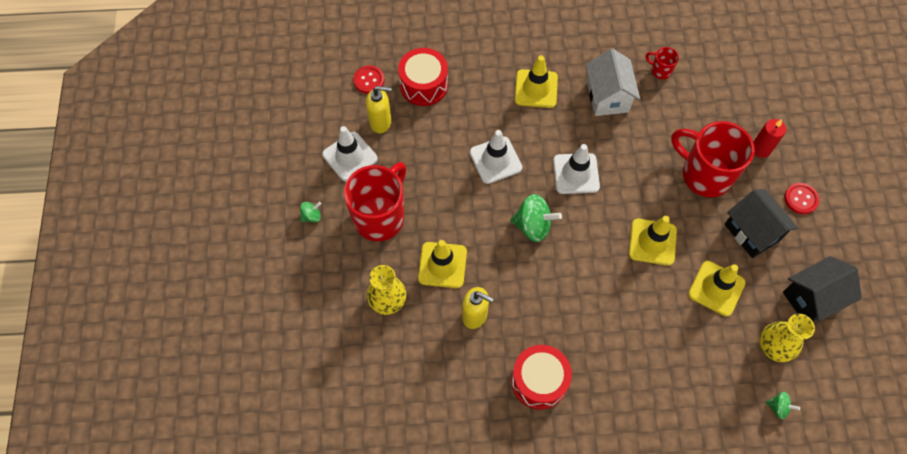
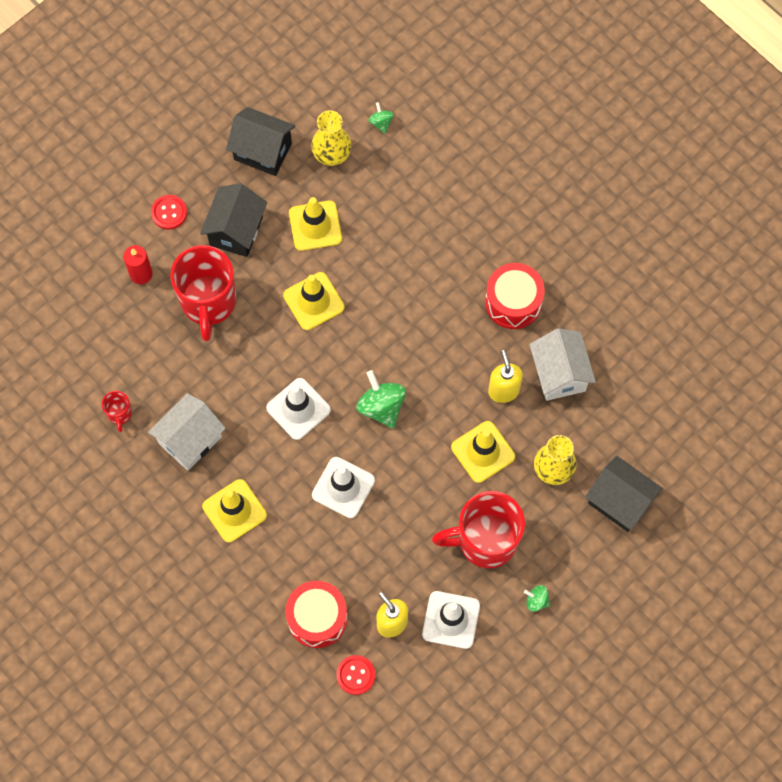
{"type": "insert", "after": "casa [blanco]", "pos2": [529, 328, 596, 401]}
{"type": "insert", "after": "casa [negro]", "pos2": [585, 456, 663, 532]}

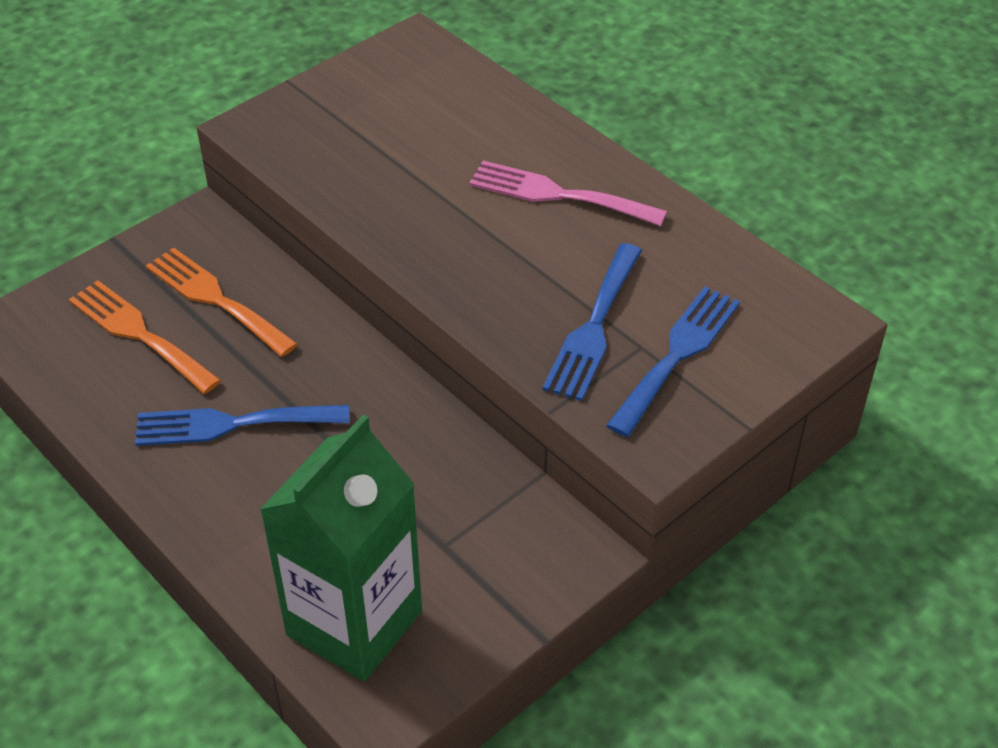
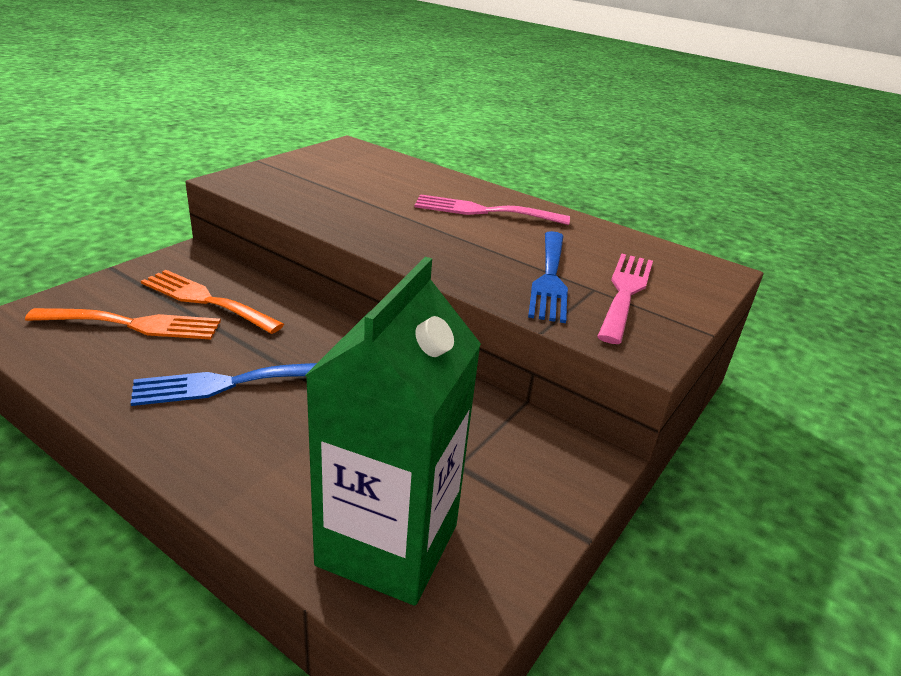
{"type": "rotate", "before": "tenedor [naranja]", "pos1": [69, 280, 221, 394], "pos2": [25, 308, 221, 340], "turn": 150}
{"type": "recolor", "before": "tenedor [azul]", "after": "tenedor [rosa]", "pos1": [606, 286, 740, 437], "pos2": [597, 254, 653, 344]}

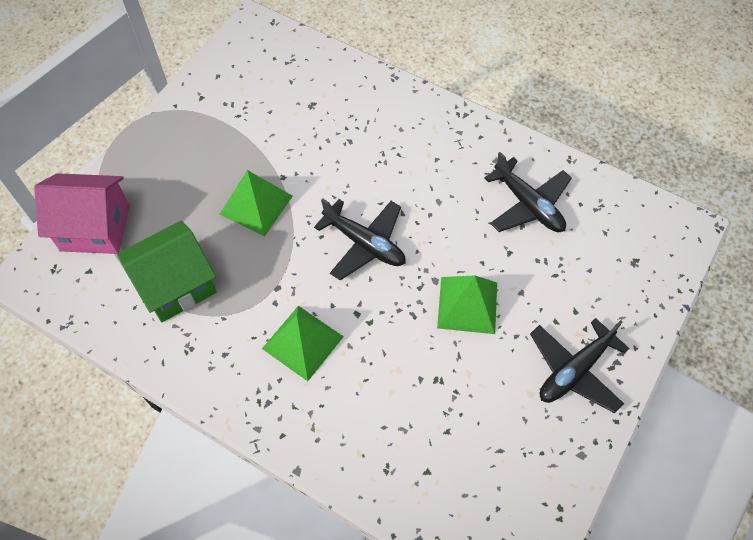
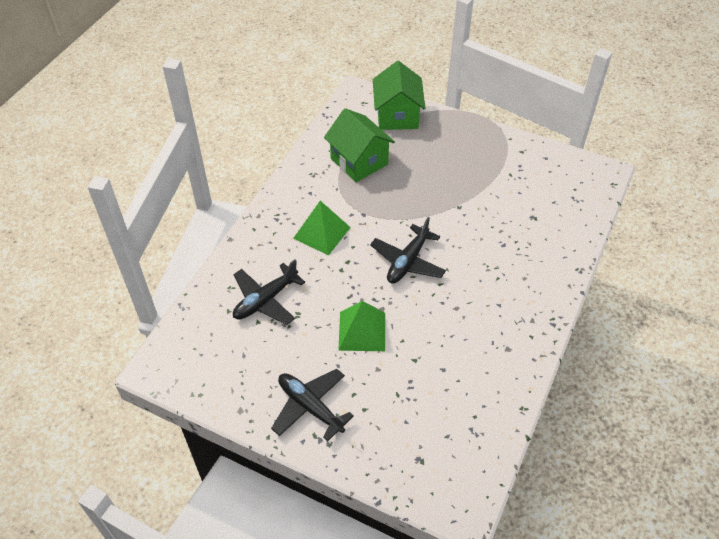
{"type": "move", "before": "avión [negro]", "pos1": [484, 152, 572, 232], "pos2": [233, 259, 305, 325]}
{"type": "delete", "before": "pirámide [verde]", "pos1": [220, 170, 293, 236]}
{"type": "recolor", "before": "casa [rosa]", "after": "casa [verde]", "pos1": [34, 173, 130, 254], "pos2": [373, 61, 425, 130]}

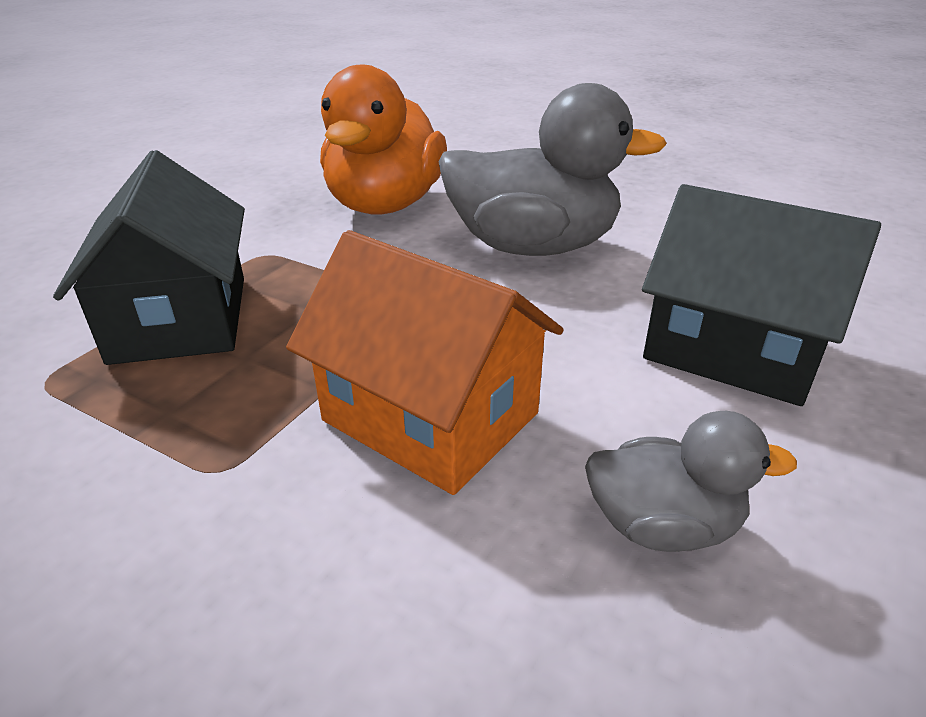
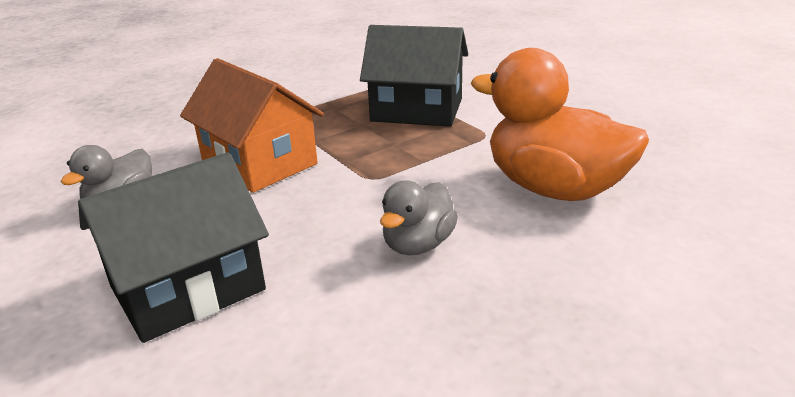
{"type": "resize", "before": "pato [gris]", "pos1": [438, 83, 667, 256], "pos2": [380, 181, 458, 255], "scale": 0.53}
{"type": "rotate", "before": "casa [naranja]", "pos1": [286, 230, 564, 495], "pos2": [180, 58, 324, 193], "turn": 75}

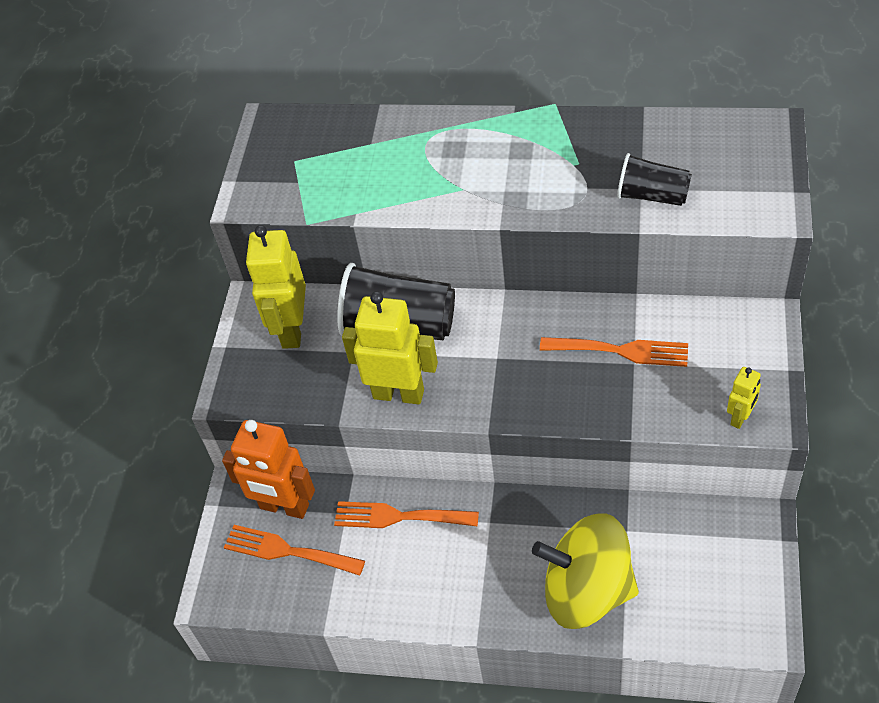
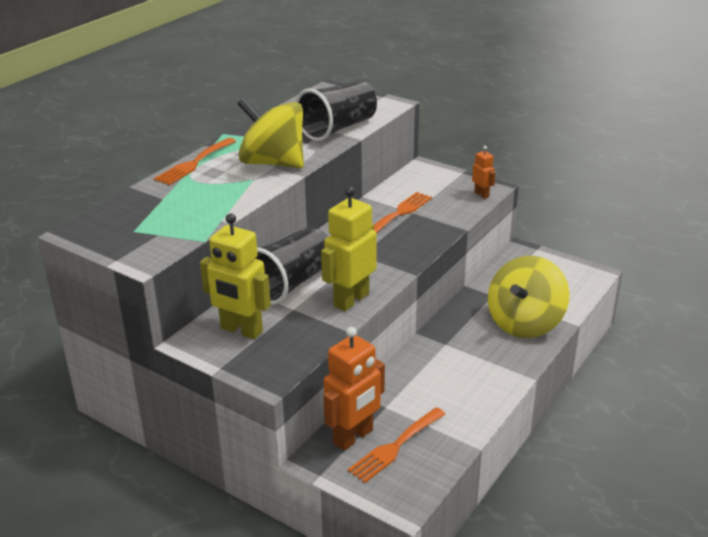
{"type": "resize", "before": "vaso [negro]", "pos1": [617, 153, 692, 206], "pos2": [296, 80, 377, 141], "scale": 1.67}
{"type": "recolor", "before": "robot [amarillo]", "after": "robot [naranja]", "pos1": [727, 367, 761, 429], "pos2": [472, 146, 495, 199]}
{"type": "move", "before": "tenedor [naranja]", "pos1": [334, 501, 479, 528], "pos2": [154, 138, 236, 185]}
{"type": "insert", "after": "peonza [amarillo]", "pos2": [237, 98, 304, 168]}

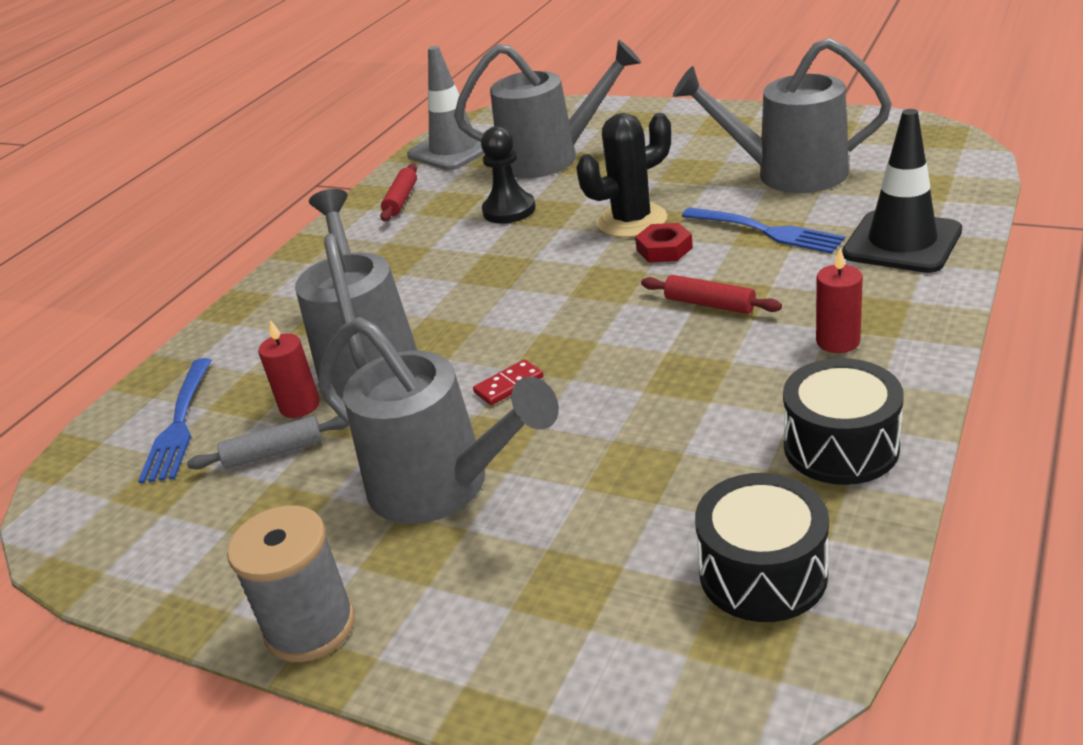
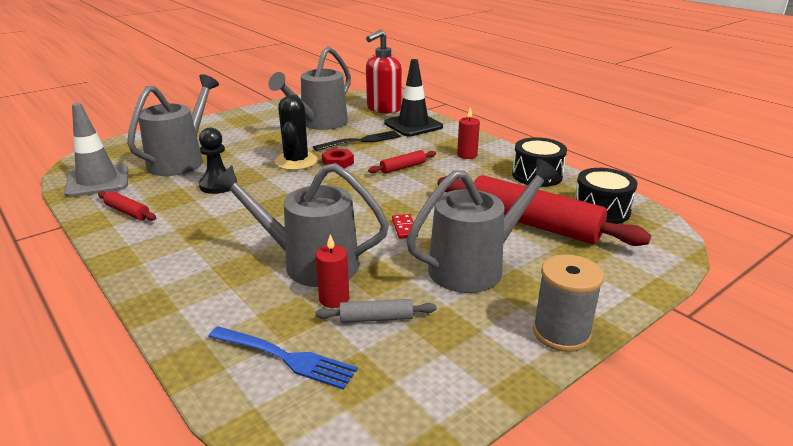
{"type": "recolor", "before": "tenedor [azul]", "after": "tenedor [negro]", "pos1": [682, 207, 845, 254], "pos2": [313, 131, 401, 151]}
{"type": "rotate", "before": "rodillo [gris]", "pos1": [187, 416, 349, 469], "pos2": [315, 299, 437, 323], "turn": 75}
{"type": "insert", "after": "dispensador de jabón [rojo]", "pos2": [366, 30, 402, 113]}
{"type": "insert", "after": "rodillo [rojo]", "pos2": [438, 175, 651, 246]}

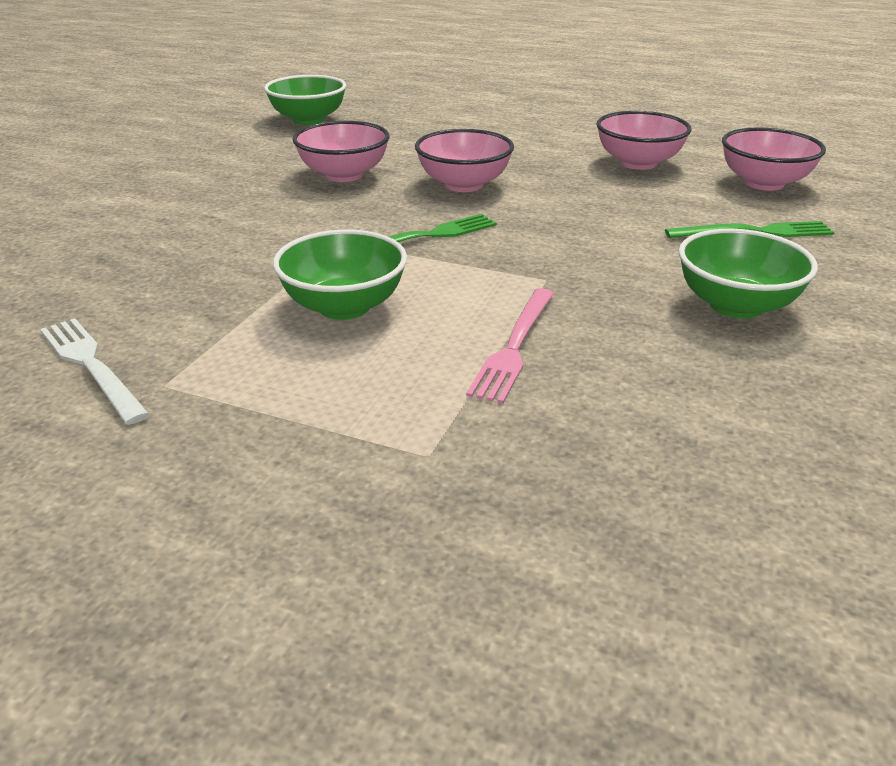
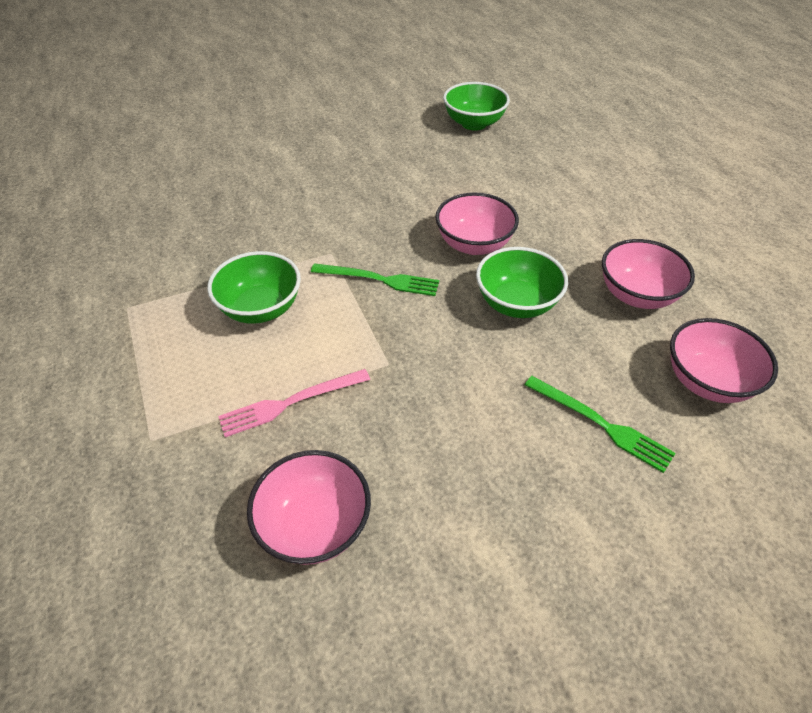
{"type": "move", "before": "cuenco [rosa]", "pos1": [292, 121, 390, 182], "pos2": [247, 450, 371, 565]}
{"type": "move", "before": "cuenco [verde]", "pos1": [679, 229, 818, 319], "pos2": [476, 247, 568, 318]}
{"type": "delete", "before": "tenedor [blanco]", "pos1": [40, 318, 149, 425]}

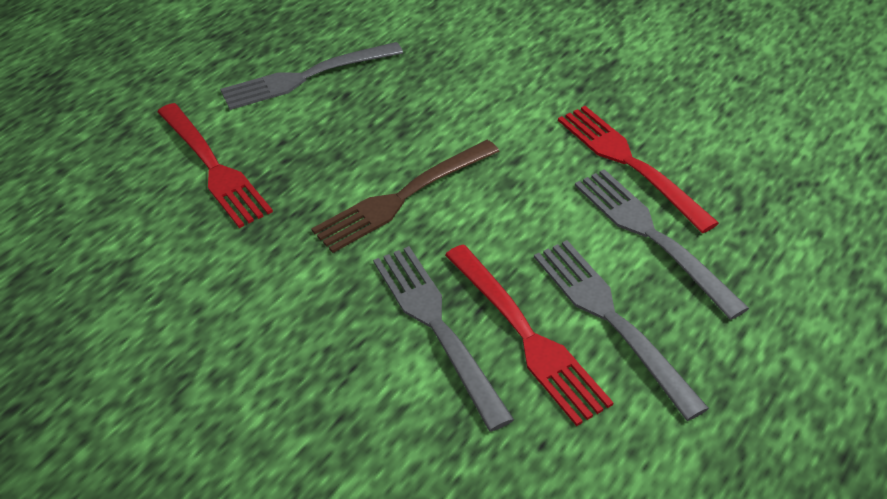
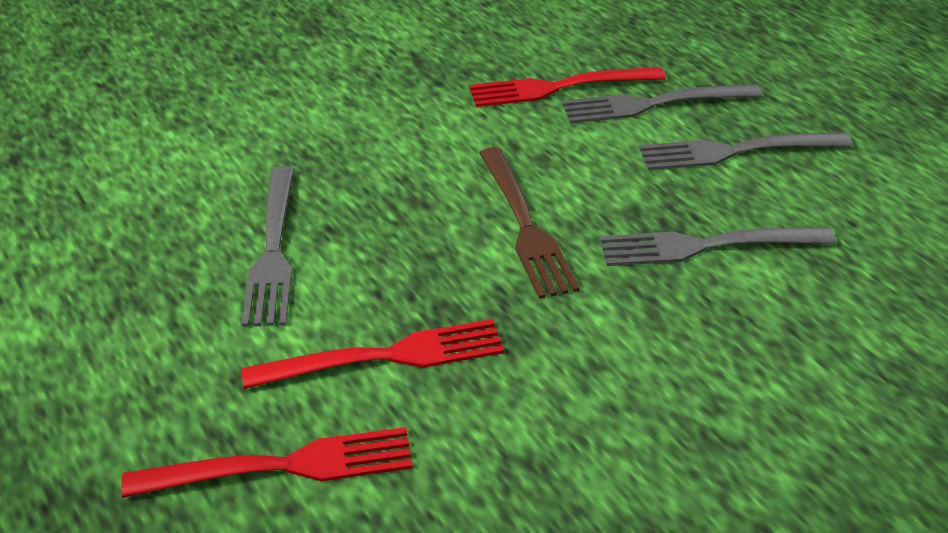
{"type": "move", "before": "tenedor [rojo]", "pos1": [445, 244, 614, 426], "pos2": [121, 427, 413, 498]}

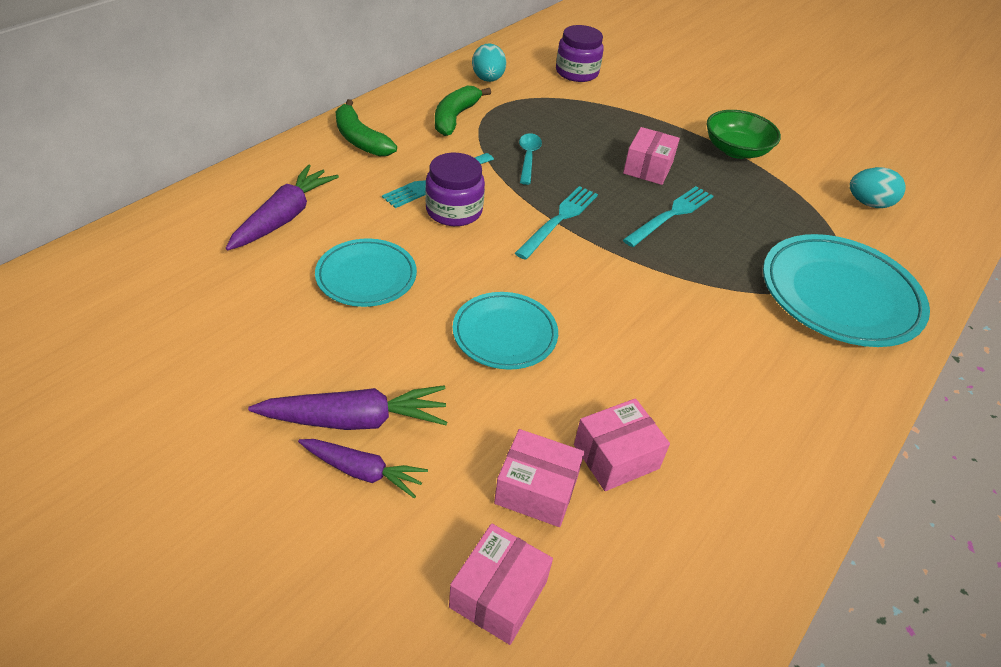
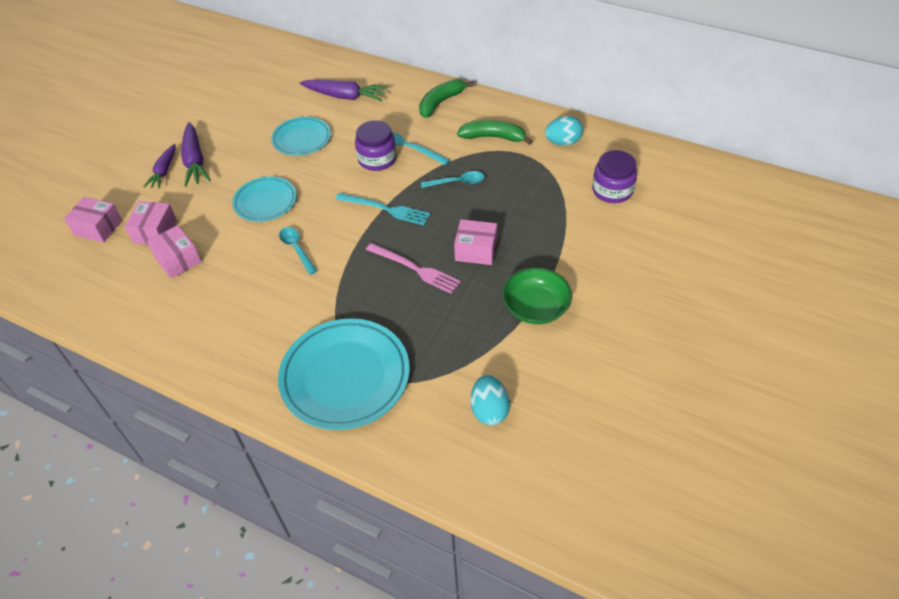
{"type": "recolor", "before": "tenedor [turquesa]", "after": "tenedor [rosa]", "pos1": [623, 186, 713, 247], "pos2": [366, 243, 461, 294]}
{"type": "insert", "after": "cuchara [turquesa]", "pos2": [279, 227, 317, 275]}

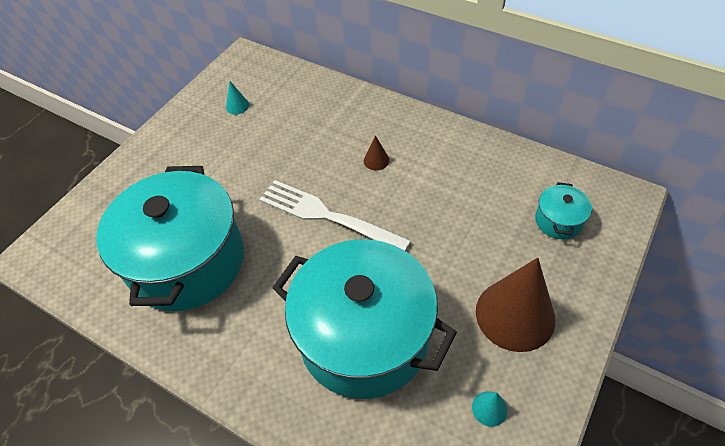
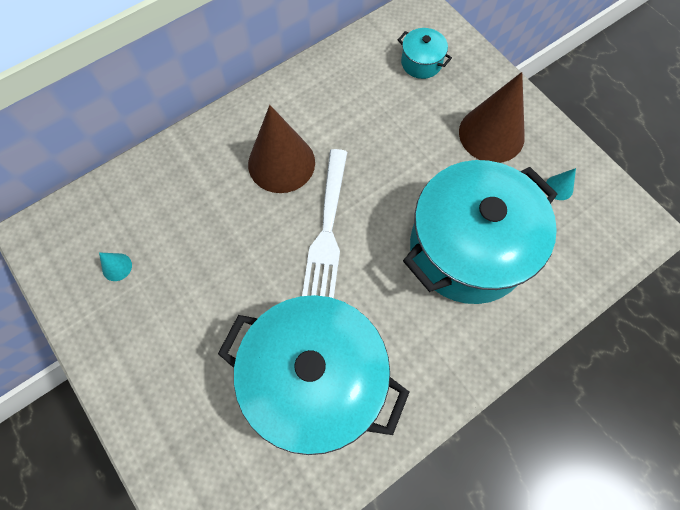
{"type": "resize", "before": "cono [marrón]", "pos1": [364, 135, 389, 170], "pos2": [248, 105, 315, 193], "scale": 2.46}
{"type": "rotate", "before": "tenedor [blanco]", "pos1": [259, 180, 411, 251], "pos2": [302, 149, 347, 298], "turn": -45}

